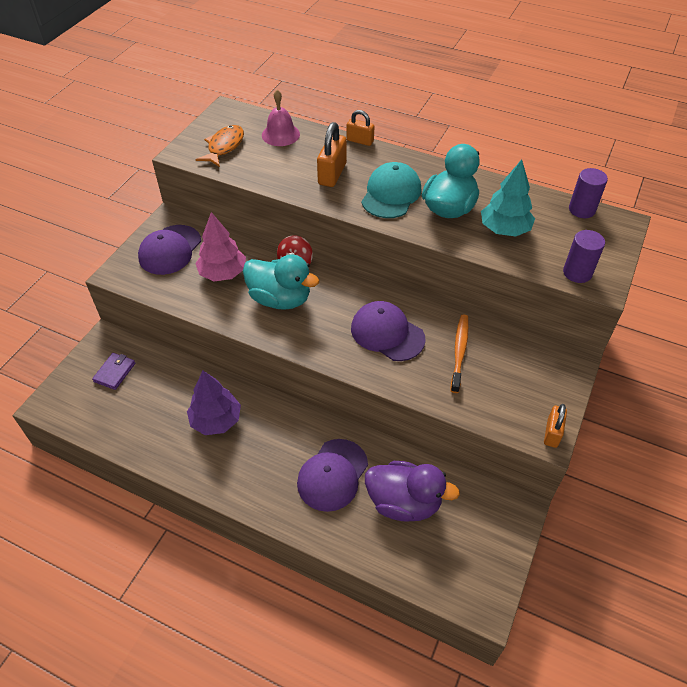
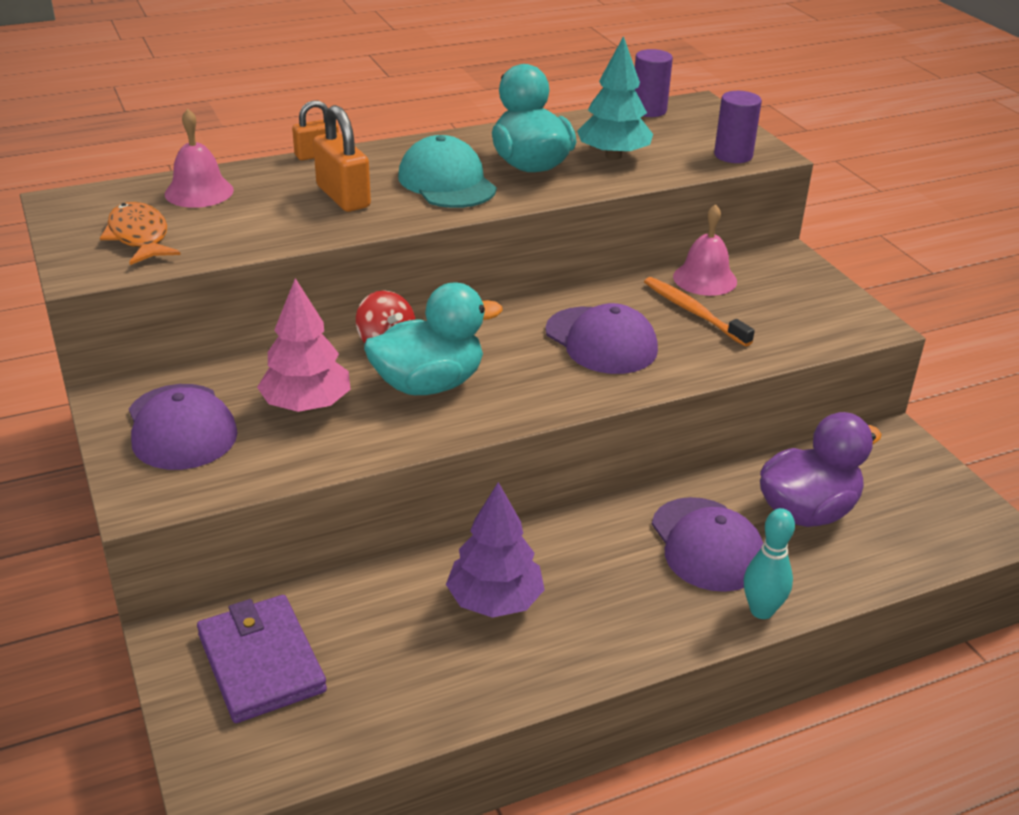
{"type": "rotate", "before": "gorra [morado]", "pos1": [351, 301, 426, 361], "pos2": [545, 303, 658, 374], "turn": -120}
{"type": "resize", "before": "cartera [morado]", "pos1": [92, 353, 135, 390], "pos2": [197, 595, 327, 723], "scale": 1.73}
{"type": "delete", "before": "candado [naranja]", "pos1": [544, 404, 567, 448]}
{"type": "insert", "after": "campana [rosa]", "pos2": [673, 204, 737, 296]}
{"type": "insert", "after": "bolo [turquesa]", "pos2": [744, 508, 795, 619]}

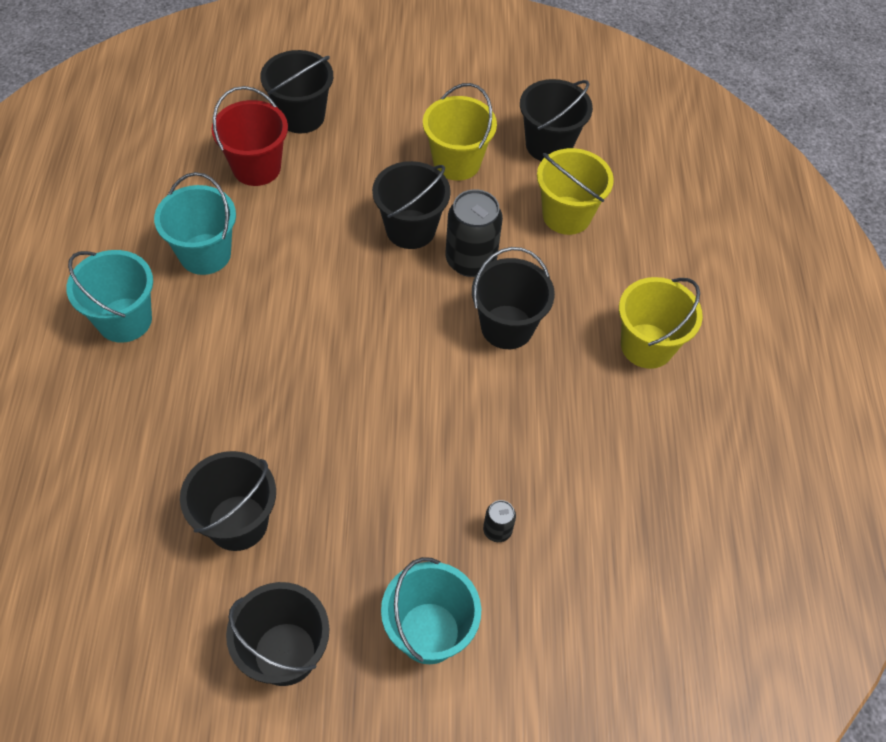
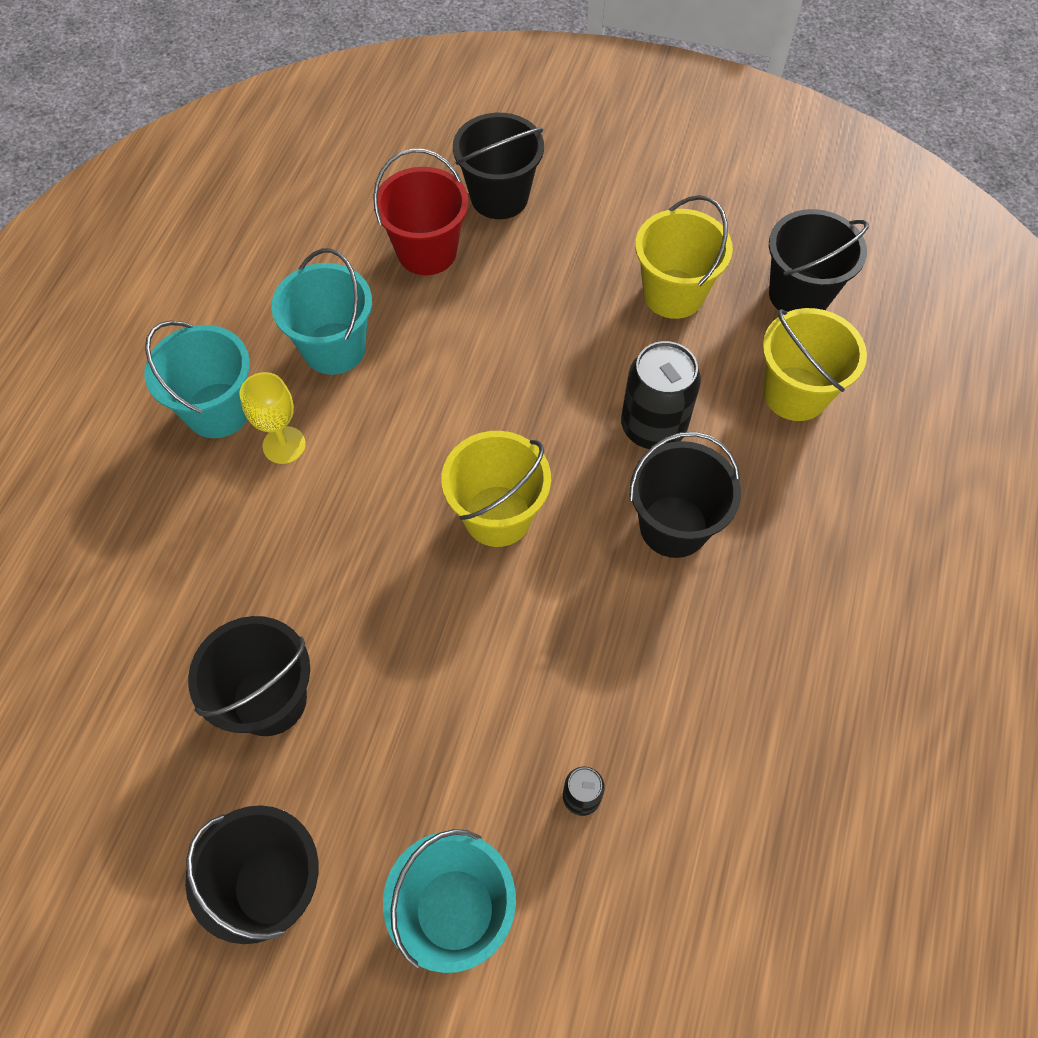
{"type": "delete", "before": "balde [negro]", "pos1": [372, 161, 451, 249]}
{"type": "move", "before": "balde [amarillo]", "pos1": [619, 277, 703, 369], "pos2": [441, 431, 551, 547]}
{"type": "insert", "after": "copa [amarillo]", "pos2": [239, 372, 306, 464]}

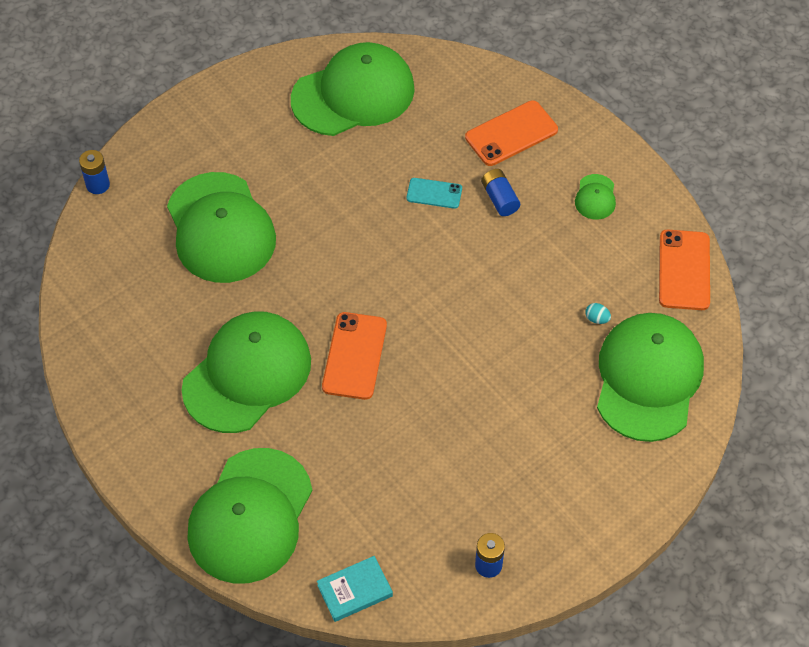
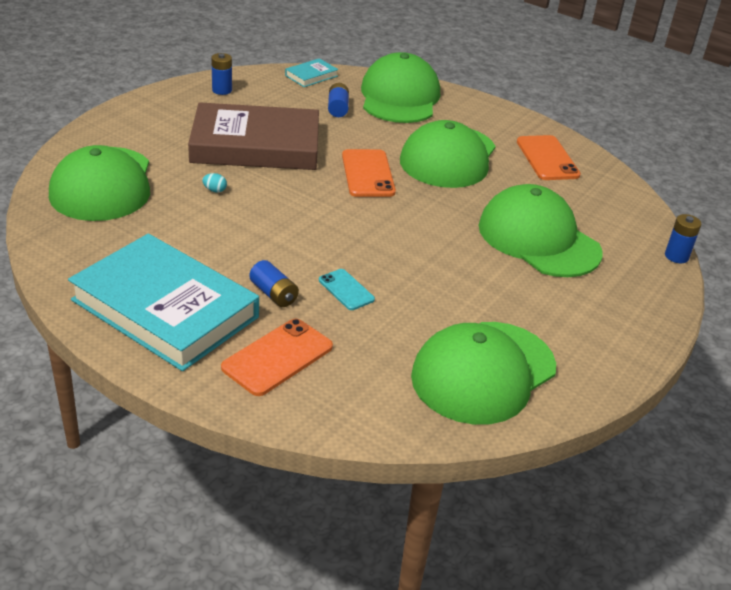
{"type": "replace", "before": "gorra [verde]", "after": "libro [turquesa]", "pos1": [575, 174, 616, 220], "pos2": [68, 234, 259, 371]}
{"type": "rotate", "before": "móvil [turquesa]", "pos1": [406, 178, 462, 209], "pos2": [319, 269, 375, 310], "turn": 60}
{"type": "move", "before": "móvil [naranja]", "pos1": [659, 230, 710, 310], "pos2": [517, 135, 581, 180]}
{"type": "move", "before": "huevo [turquesa]", "pos1": [585, 303, 611, 324], "pos2": [202, 173, 227, 193]}
{"type": "insert", "after": "pila [azul]", "pos2": [328, 83, 349, 117]}
{"type": "insert", "after": "libro [marrón]", "pos2": [188, 102, 319, 170]}

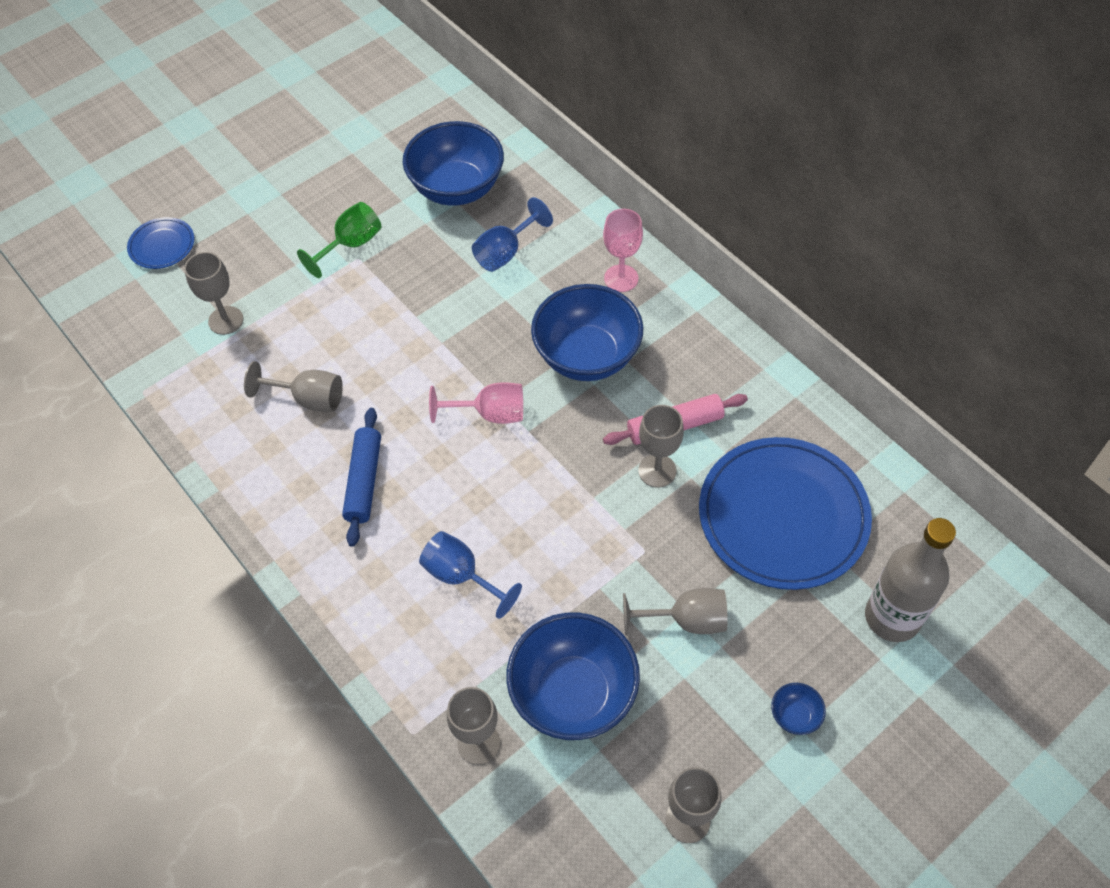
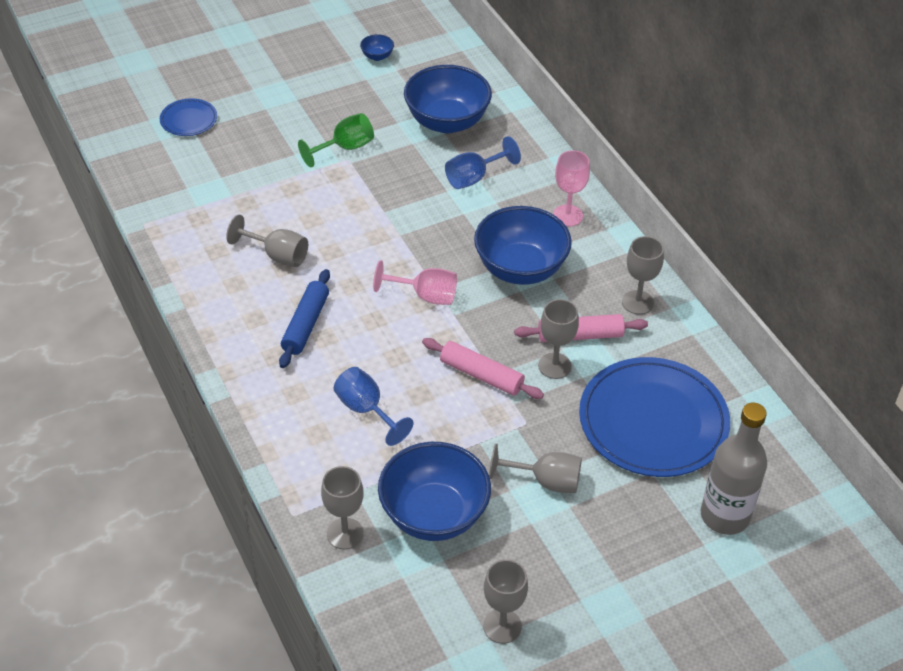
{"type": "move", "before": "copa [gris]", "pos1": [184, 252, 243, 335], "pos2": [622, 236, 664, 315]}
{"type": "move", "before": "cuenco [azul]", "pos1": [771, 683, 826, 735], "pos2": [360, 34, 394, 61]}
{"type": "insert", "after": "rodillo [rosa]", "pos2": [422, 338, 544, 399]}

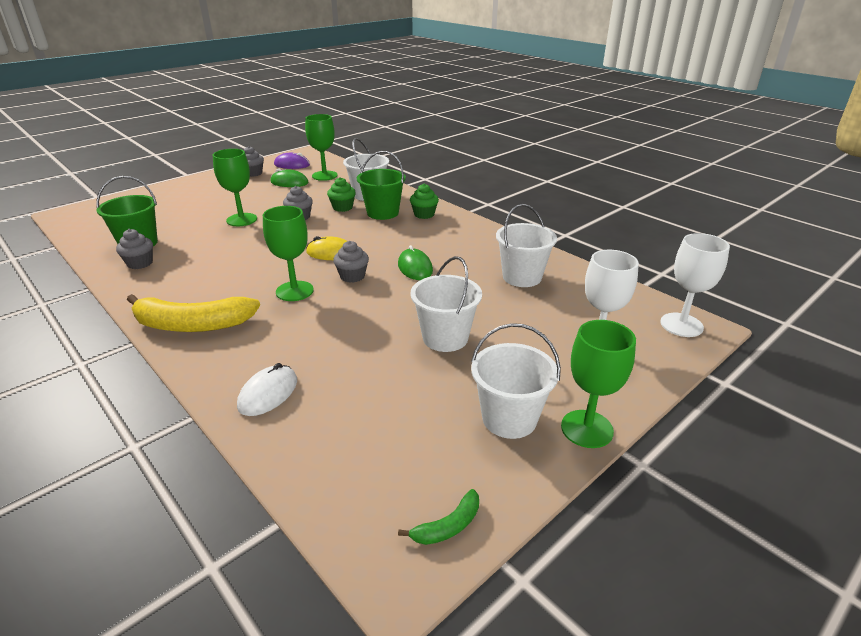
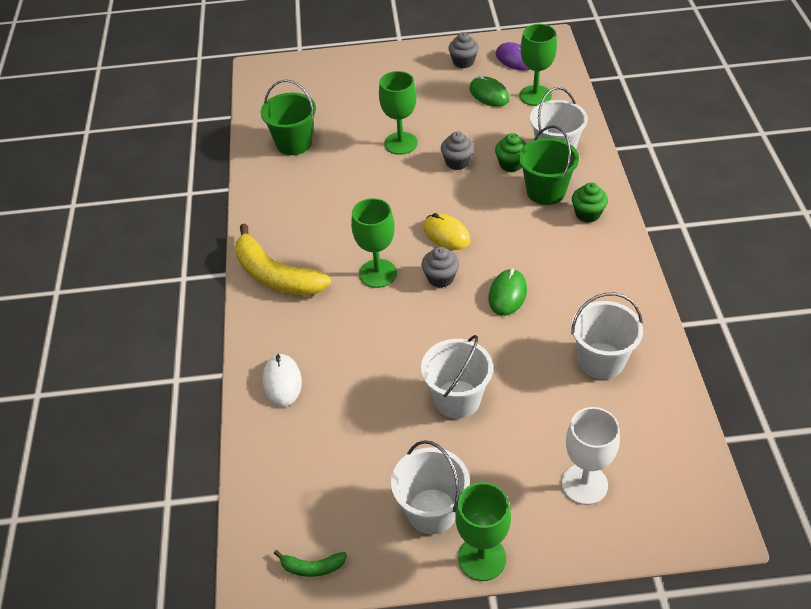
{"type": "delete", "before": "magdalena [gris]", "pos1": [116, 229, 153, 269]}
{"type": "delete", "before": "copa [blanco]", "pos1": [660, 233, 730, 337]}
{"type": "rotate", "before": "ratón [blanco]", "pos1": [237, 363, 297, 416], "pos2": [263, 353, 302, 407], "turn": -75}

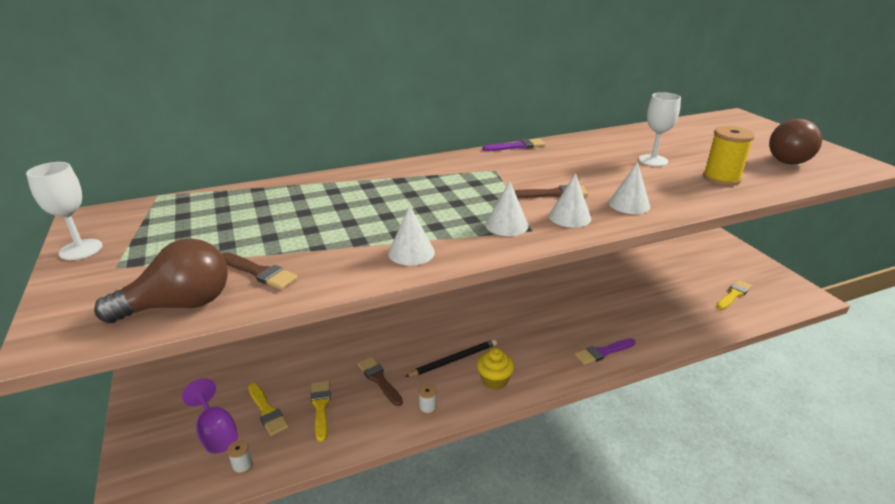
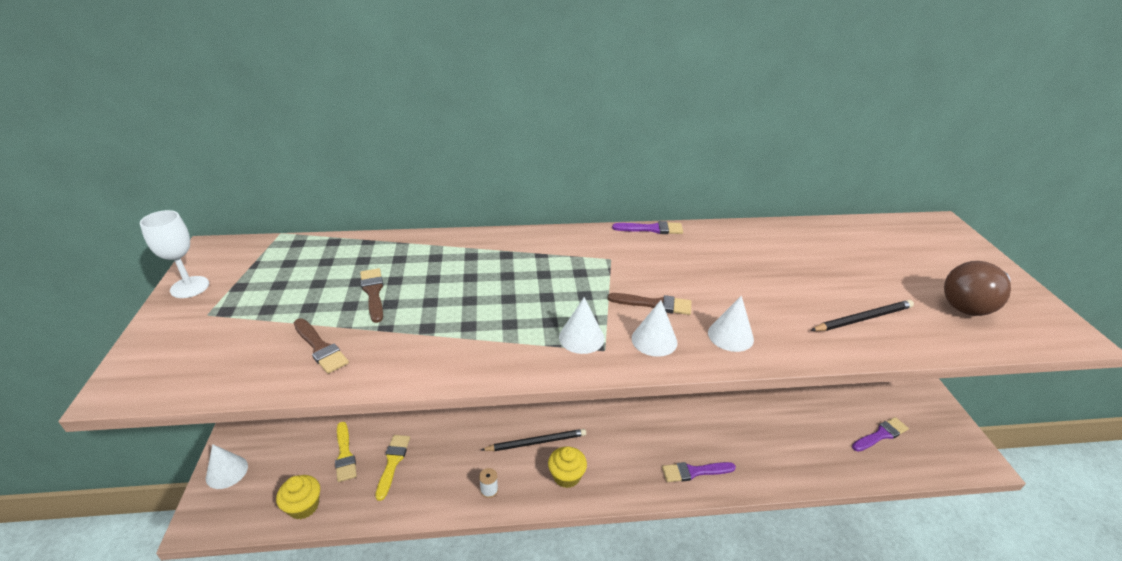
{"type": "delete", "before": "copa [blanco]", "pos1": [639, 92, 681, 167]}
{"type": "replace", "before": "carrete [amarillo]", "after": "lápiz [negro]", "pos1": [703, 126, 755, 186], "pos2": [810, 300, 914, 331]}
{"type": "move", "before": "cono [blanco]", "pos1": [388, 205, 435, 266], "pos2": [206, 444, 248, 489]}
{"type": "delete", "before": "bombilla [marrón]", "pos1": [94, 238, 228, 323]}
{"type": "recolor", "before": "pincel [amarillo]", "after": "pincel [morado]", "pos1": [717, 280, 752, 310], "pos2": [852, 417, 909, 452]}
{"type": "move", "before": "pincel [marrón]", "pos1": [358, 357, 403, 406], "pos2": [360, 268, 383, 323]}
{"type": "delete", "before": "copa [morado]", "pos1": [182, 378, 238, 454]}
{"type": "replace", "before": "carrete [blanco]", "after": "magdalena [amarillo]", "pos1": [227, 440, 253, 474], "pos2": [276, 475, 320, 519]}

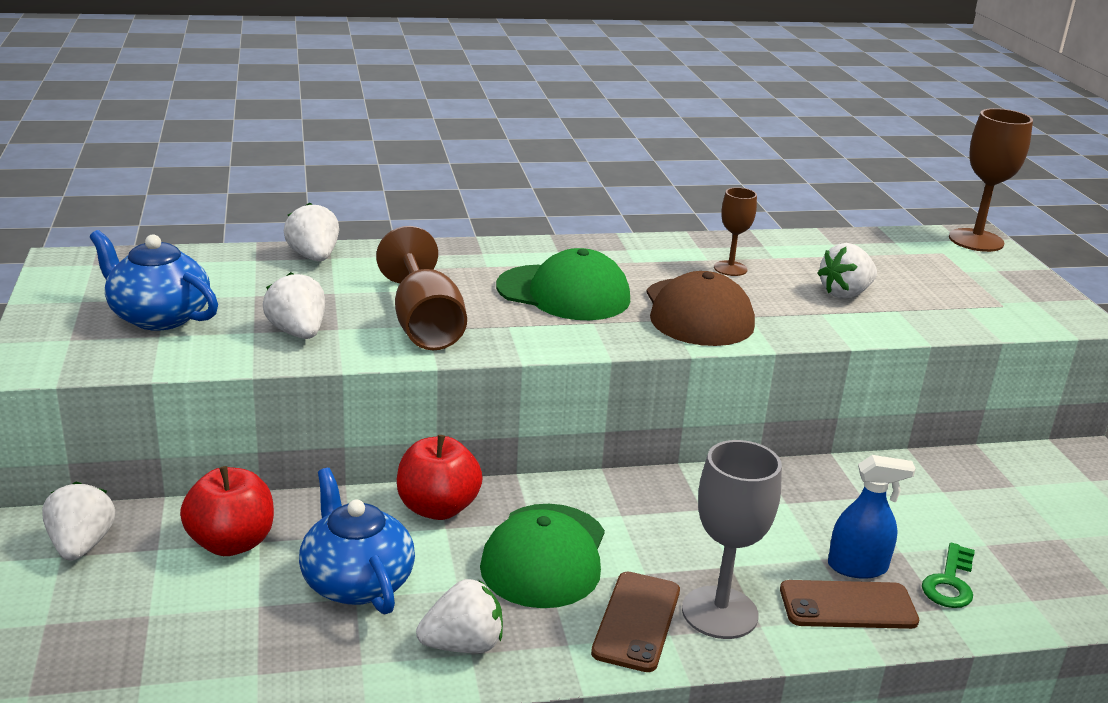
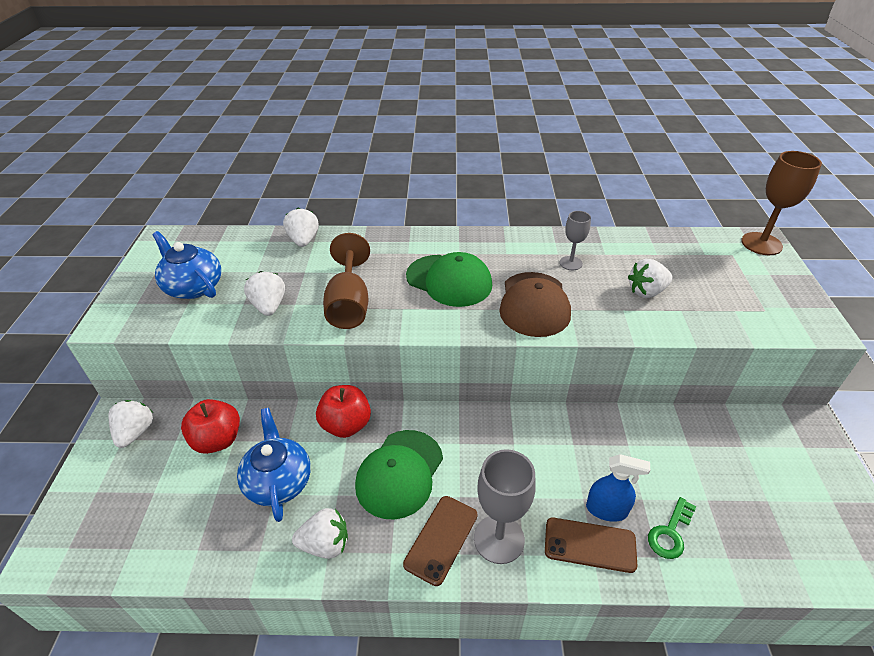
{"type": "recolor", "before": "copa [marrón]", "after": "copa [gris]", "pos1": [714, 187, 757, 276], "pos2": [560, 211, 591, 270]}

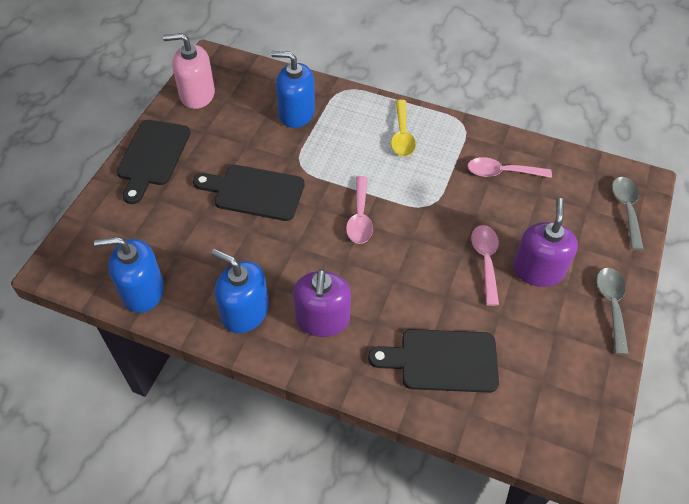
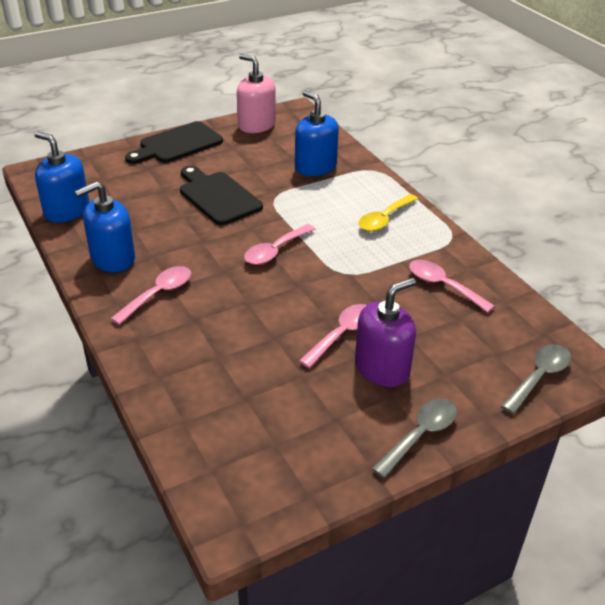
{"type": "rotate", "before": "dispensador de jabón [azul]", "pos1": [211, 249, 269, 333], "pos2": [74, 182, 135, 272], "turn": -105}
{"type": "replace", "before": "dispensador de jabón [morado]", "after": "cuchara [rosa]", "pos1": [293, 269, 351, 337], "pos2": [110, 266, 191, 325]}
{"type": "delete", "before": "tabla de cortar [negro]", "pos1": [368, 329, 499, 393]}

